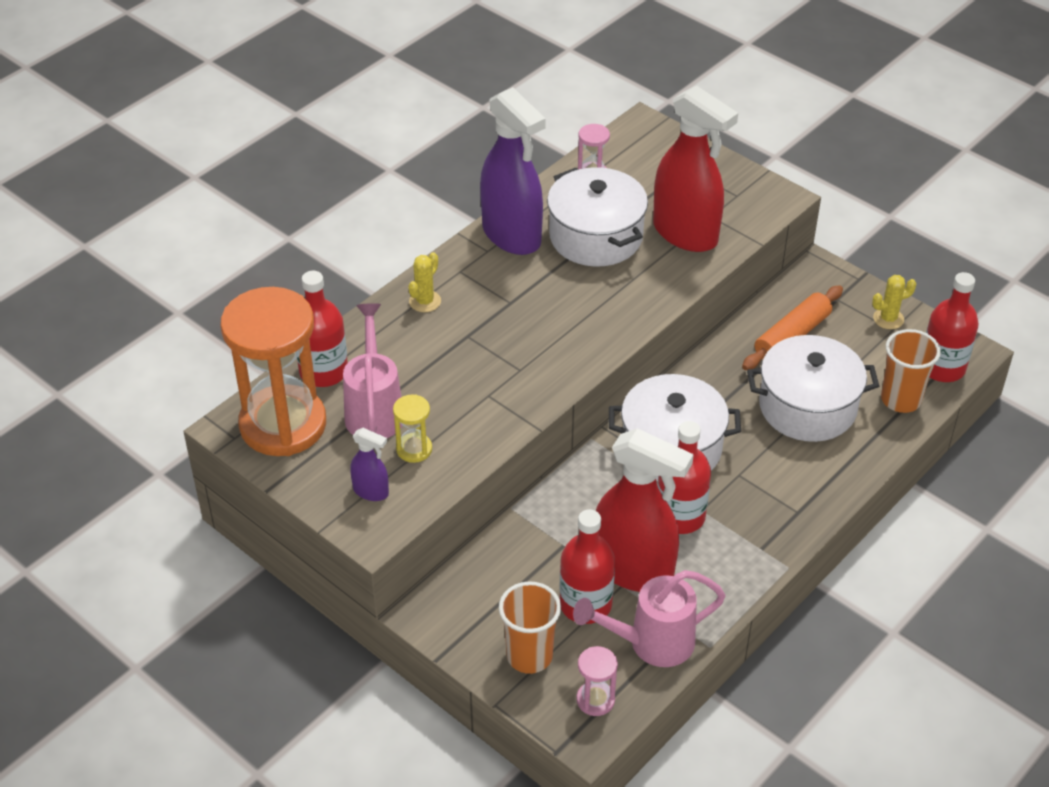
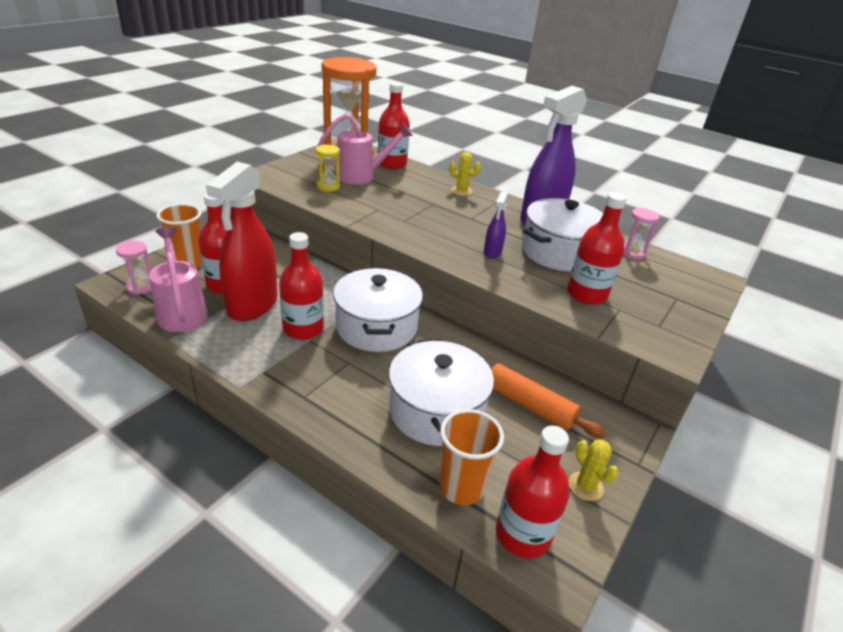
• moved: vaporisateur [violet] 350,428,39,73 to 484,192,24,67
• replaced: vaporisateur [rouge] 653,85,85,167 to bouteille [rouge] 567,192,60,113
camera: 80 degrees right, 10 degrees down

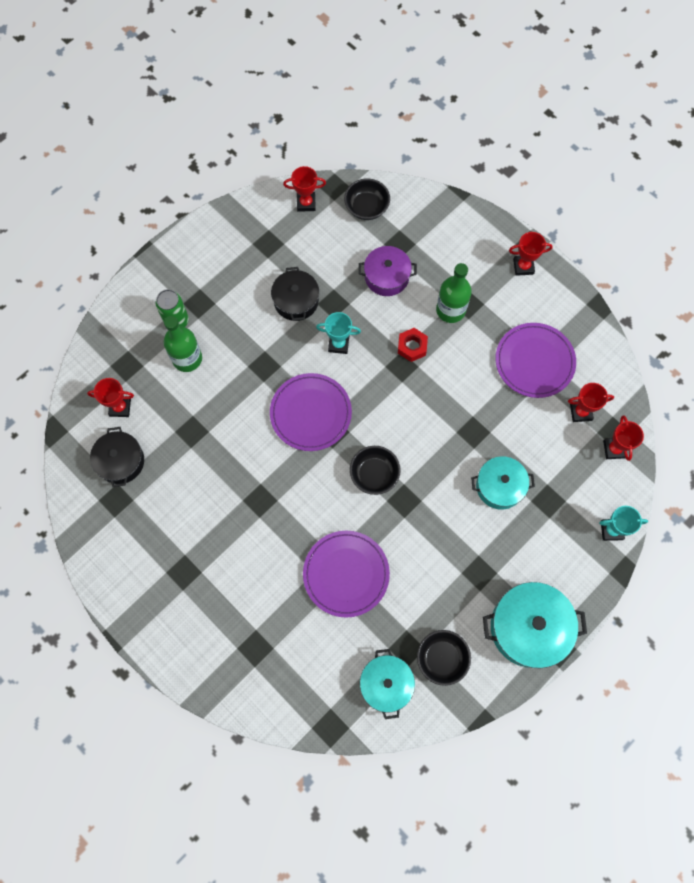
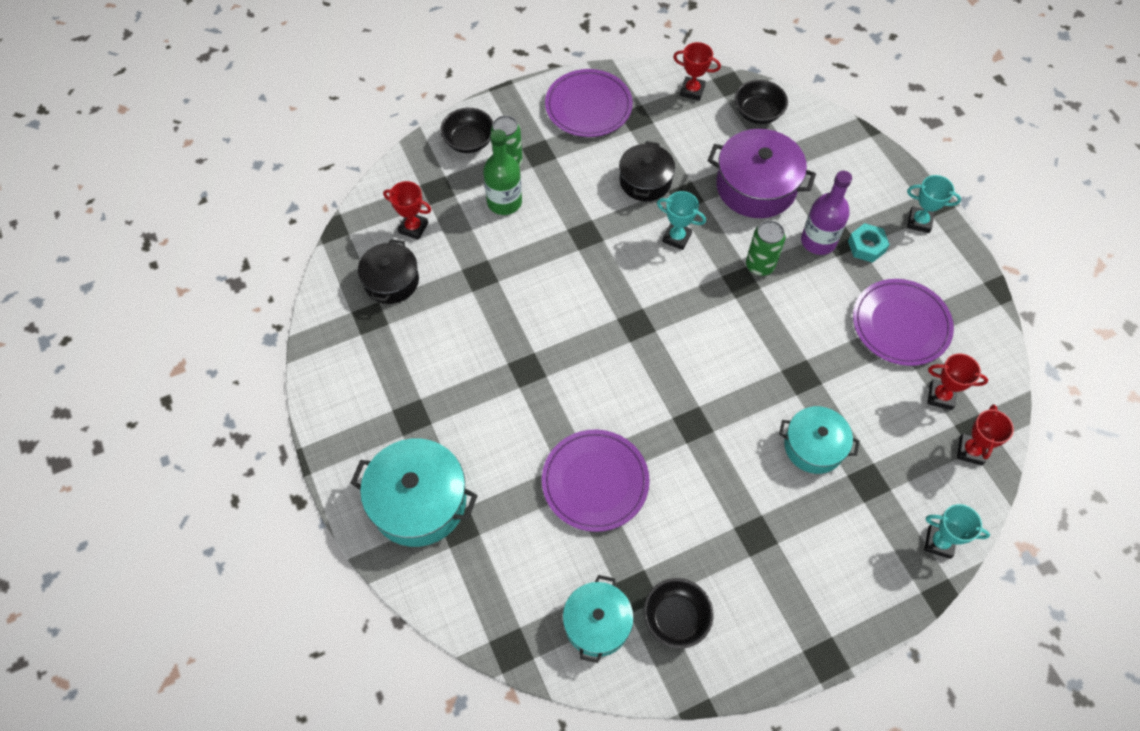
• added: écrou [turquoise] 848,223,42,40
• moved: assiette [violet] 270,373,82,78 to 545,69,88,68
• moved: bol [noir] 350,446,51,49 to 440,108,53,45
• moved: marmite [turquoise] 483,582,104,86 to 351,438,127,109
• replaced: écrou [rouge] 398,328,30,34 to canette [vert] 746,220,40,56
• recoloured: bouteille [vert] 436,263,36,60 to bouteille [violet] 801,171,51,84
• recoloured: trophée [rouge] 509,232,44,44 to trophée [turquoise] 907,175,54,58
• resized: marmite [violet] 359,246,58,50 = 708,129,108,89 x1.54
camera: 20 degrees right, 10 degrees down

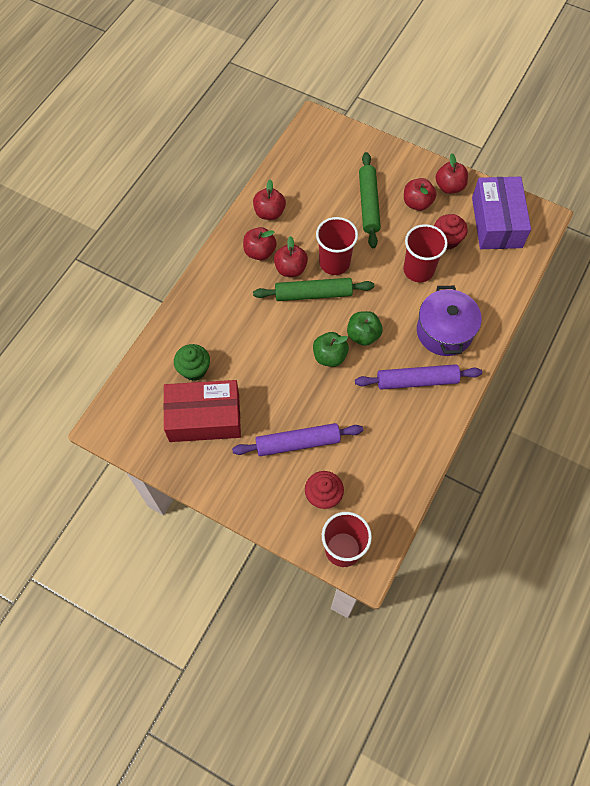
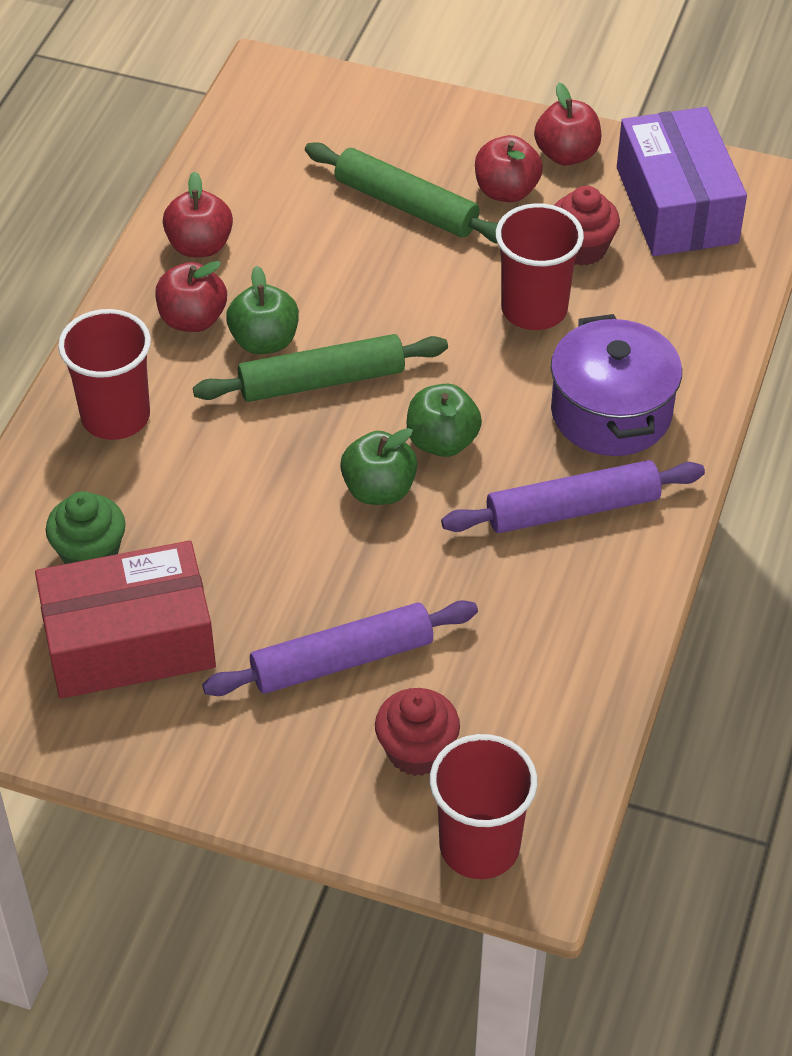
• moved: gobelet [rouge] 316,217,42,58 to 58,309,93,131
• recoloured: pomme [rouge] 274,236,34,41 to pomme [vert] 226,265,73,89
• turned: rouleau à pâtisserie [vert] 359,152,22,96 = 305,142,193,102 45 degrees counterclockwise
camera: 10 degrees left, 15 degrees down

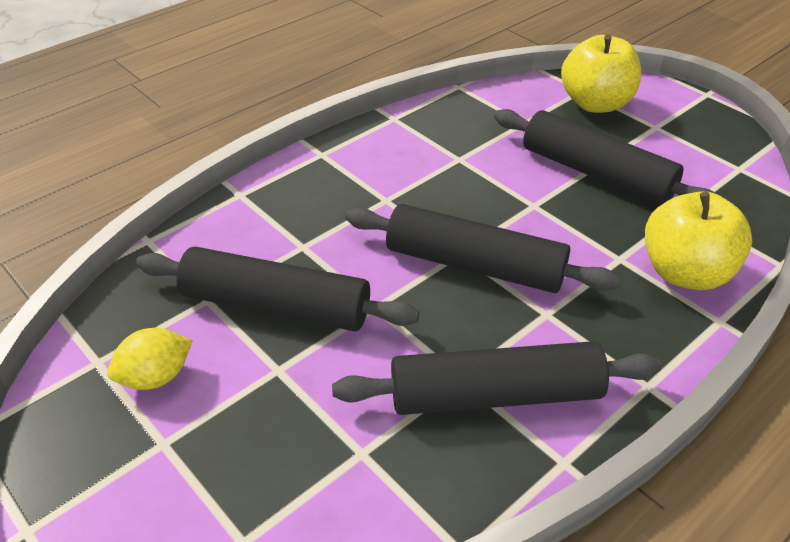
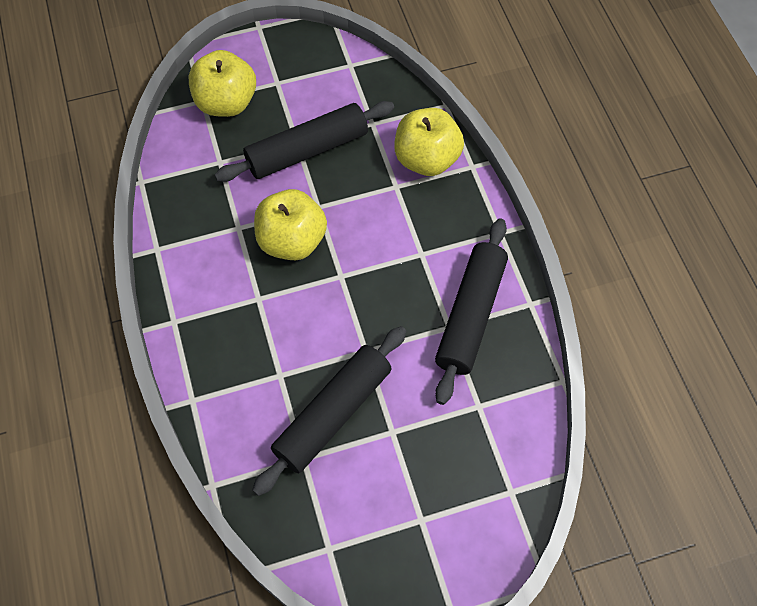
• removed: citron [jaune] 107,328,85,62
• removed: rouleau à pâtisserie [noir] 345,204,275,89
• added: pomme [jaune] 254,189,73,71
camera: 65 degrees left, 20 degrees up

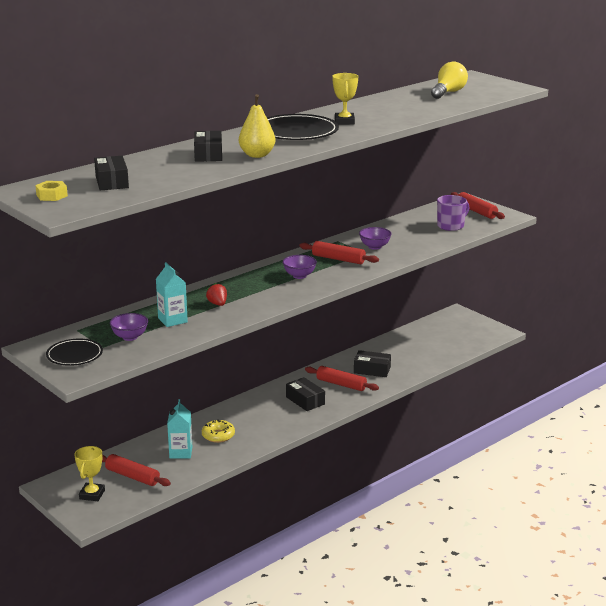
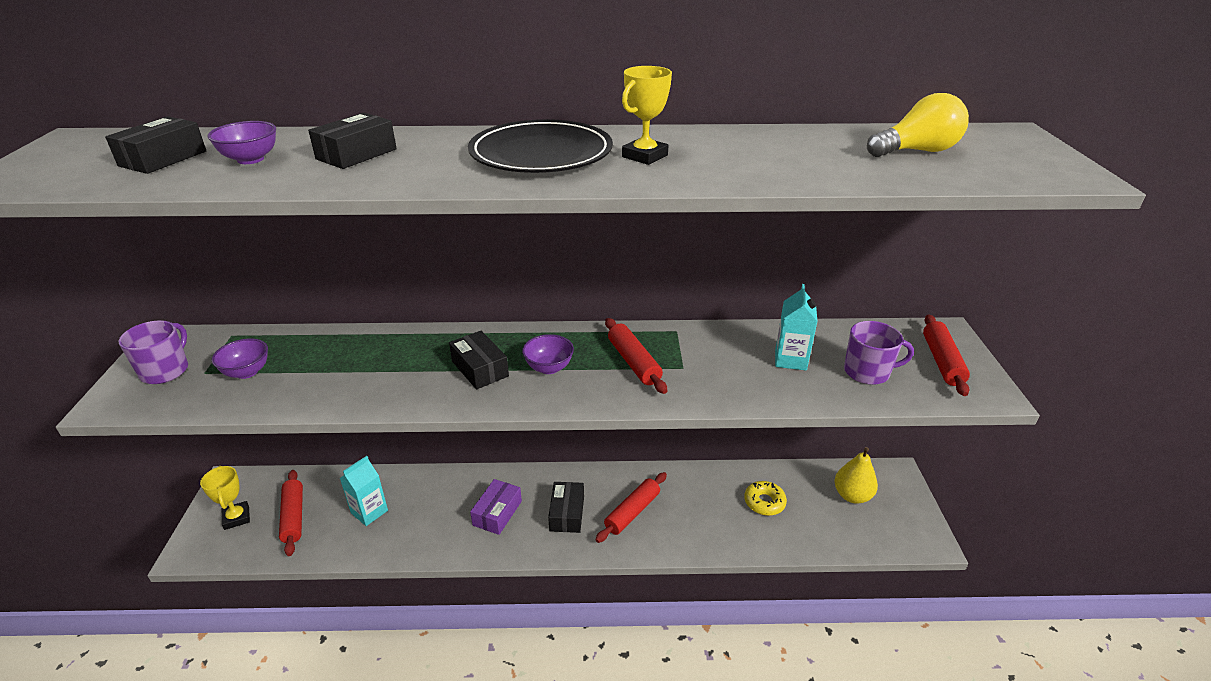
• removed: écrou [jaune] 35,181,33,20
• removed: fraise [rouge] 206,283,21,23
• added: boîte [violet] 470,479,52,56
• moved: brique de lait [turquoise] 156,262,32,65 to 775,284,43,86
• moved: beignet [jaune] 202,419,33,24 to 744,481,43,35
• moved: poire [jaune] 239,94,37,64 to 834,447,44,57
• moved: boîte [noir] 354,350,37,27 to 449,331,60,59
• moved: bol [violet] 359,227,33,23 to 208,121,68,43
• replaced: assiette [noir] 46,339,57,27 to tasse [violet] 119,320,69,64
• turned: trophée [jaune] 74,446,31,55 = 200,466,50,64 75 degrees counterclockwise
• turned: rouleau à pâtisserie [rouge] 305,366,74,25 = 595,472,72,71 60 degrees clockwise
camera: 40 degrees right, 10 degrees up

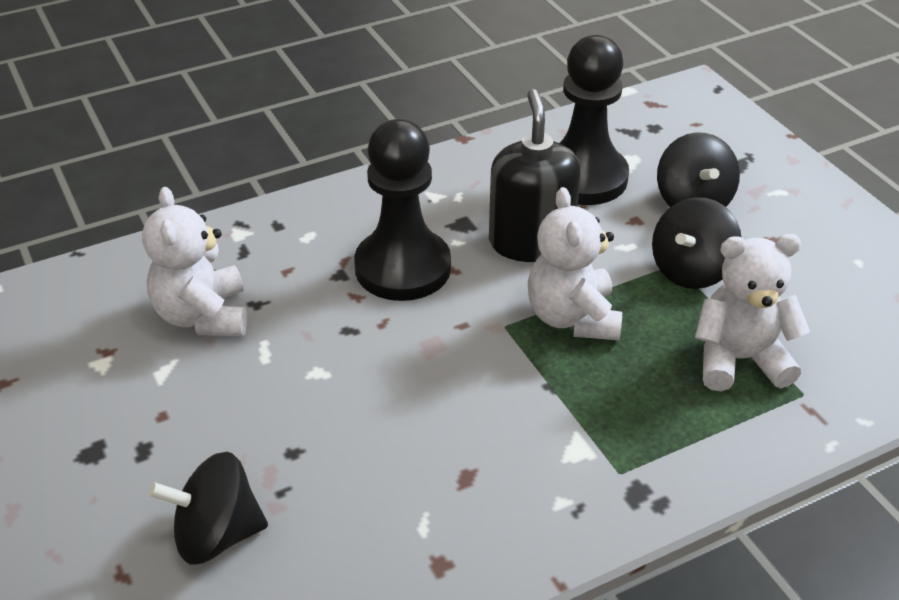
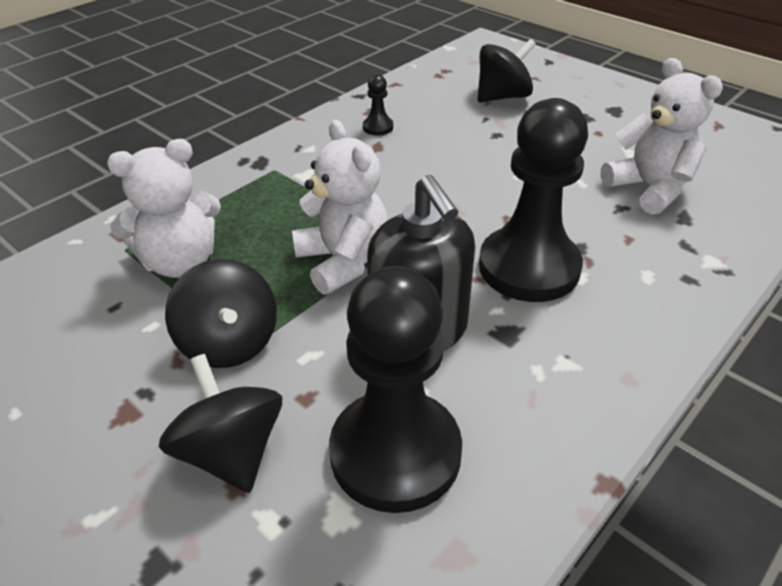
• added: pion [noir] 363,74,31,62
• turned: toupie [noir] 652,197,89,92 = 165,259,112,109 135 degrees clockwise
camera: 160 degrees right, 0 degrees up

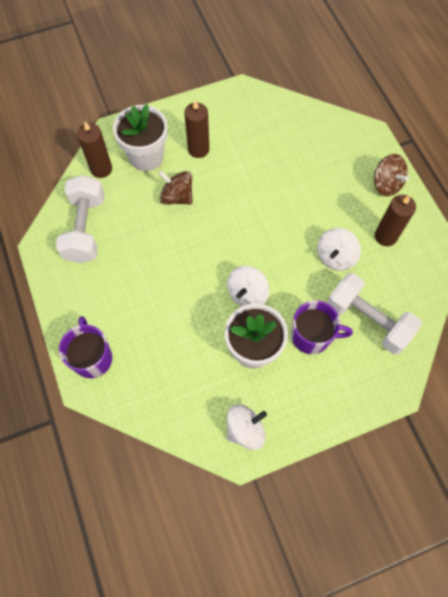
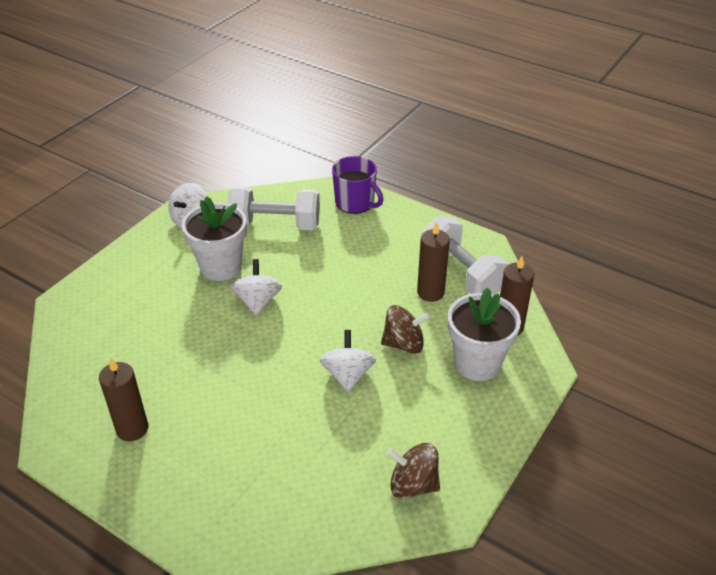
• removed: tasse [violet] 291,301,62,53
• moved: bougie [marron] 184,100,25,58 to 417,222,33,80
• moved: toupie [blanc] 317,228,44,43 to 320,330,56,62
• moved: haltère [blanc] 327,273,95,82 to 228,186,92,44
• moved: toupie [marron] 374,154,35,42 to 387,443,53,56
camera: 145 degrees right, 25 degrees down

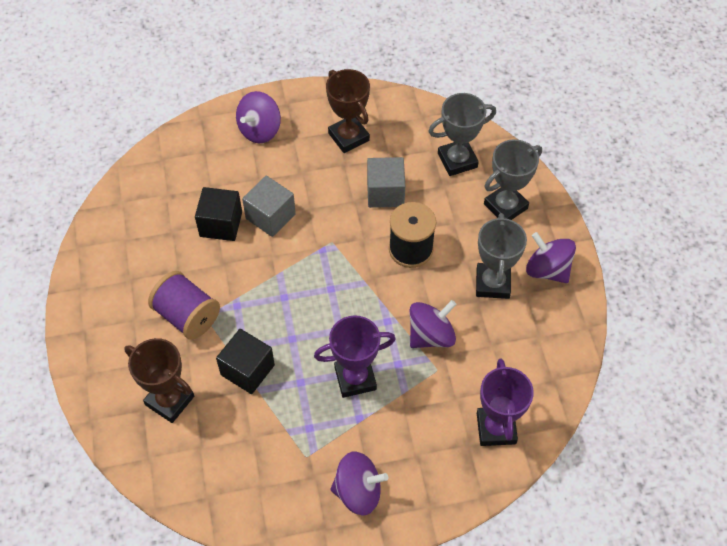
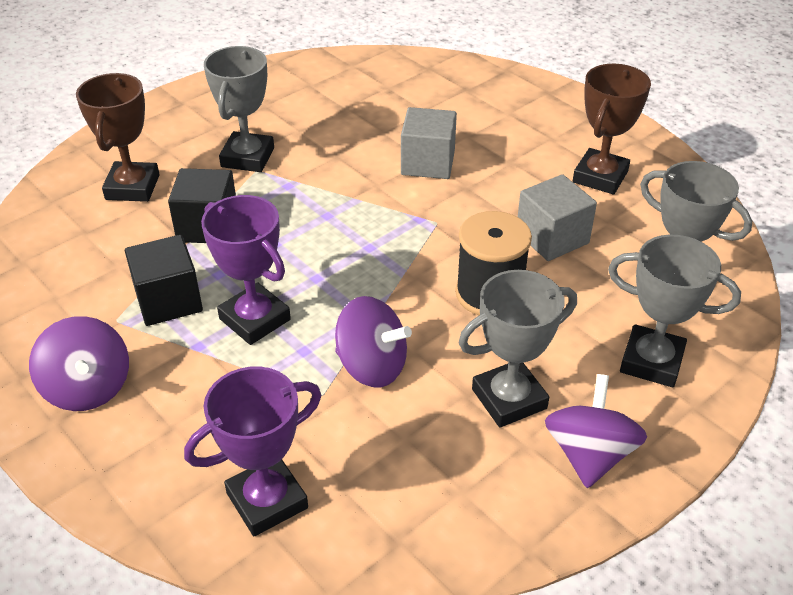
• removed: toupie [violet] 236,91,45,52
• moved: cube [noir] 195,187,47,54 to 125,235,78,91
• replaced: bobine [violet] 148,271,72,69 to trophée [gris] 204,46,70,126
camera: 60 degrees right, 15 degrees down

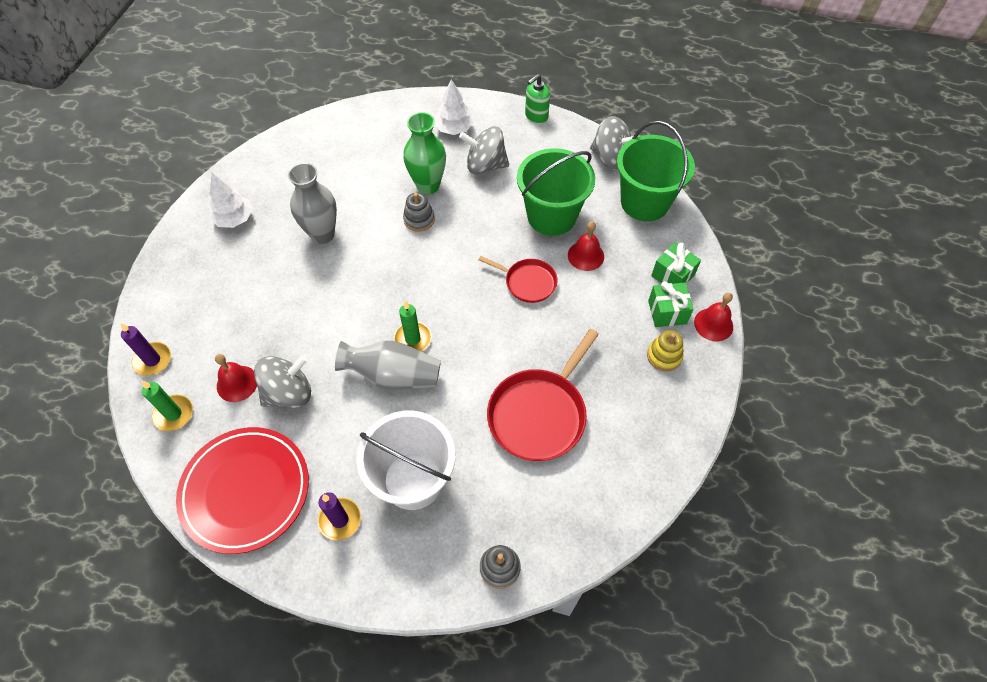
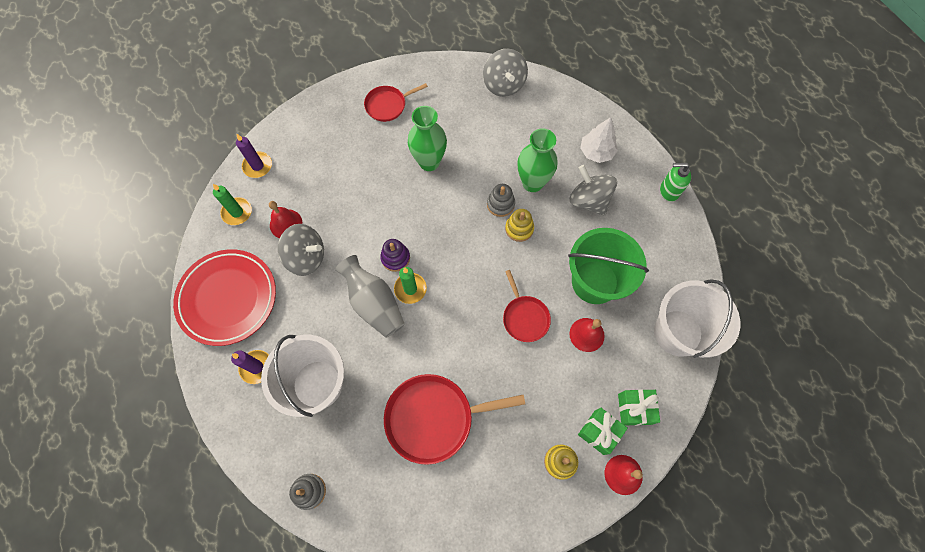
• added: jouet à empiler [violet] 380,239,30,33
• added: jouet à empiler [jaune] 505,209,29,33
• moved: toupie [gris] 590,116,49,54 to 483,49,45,48
• replaced: arbre [blanc] 209,173,44,55 to poêle [rouge] 364,83,64,39
• recoloured: vase [gris] 288,163,49,81 to vase [vert] 408,106,39,65
• recoloured: seau [vert] 617,121,78,100 to seau [blanc] 654,279,86,79
camera: 45 degrees right, 10 degrees up

